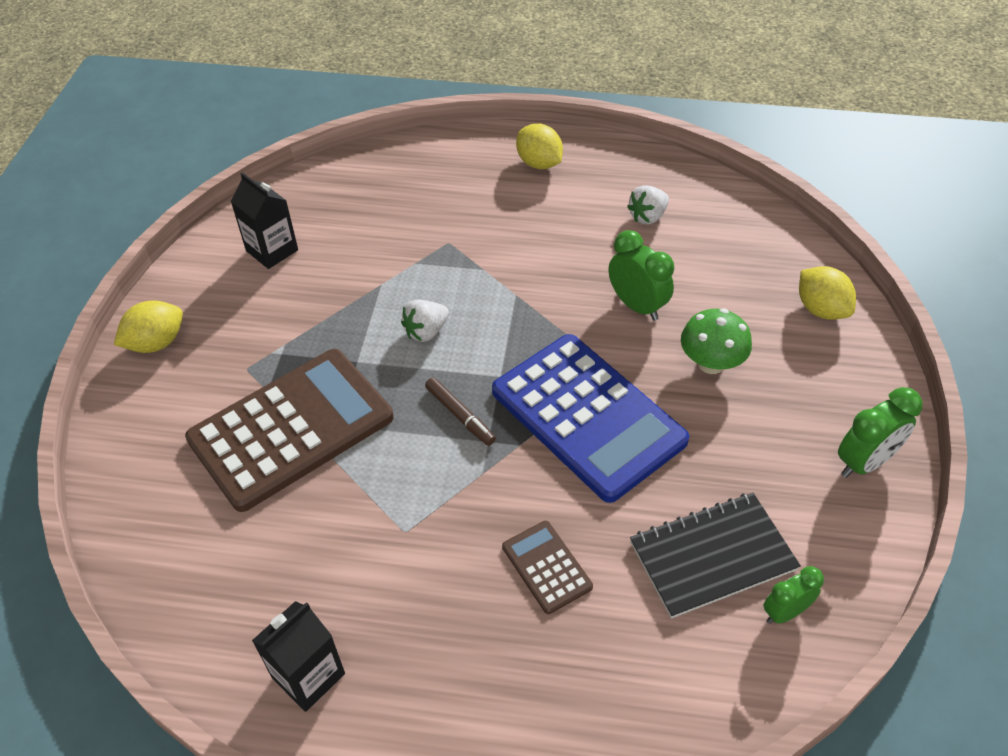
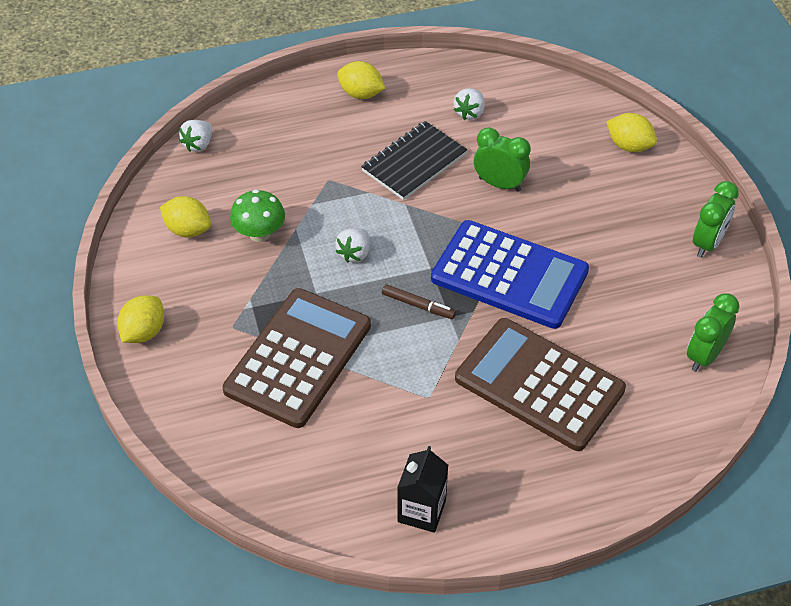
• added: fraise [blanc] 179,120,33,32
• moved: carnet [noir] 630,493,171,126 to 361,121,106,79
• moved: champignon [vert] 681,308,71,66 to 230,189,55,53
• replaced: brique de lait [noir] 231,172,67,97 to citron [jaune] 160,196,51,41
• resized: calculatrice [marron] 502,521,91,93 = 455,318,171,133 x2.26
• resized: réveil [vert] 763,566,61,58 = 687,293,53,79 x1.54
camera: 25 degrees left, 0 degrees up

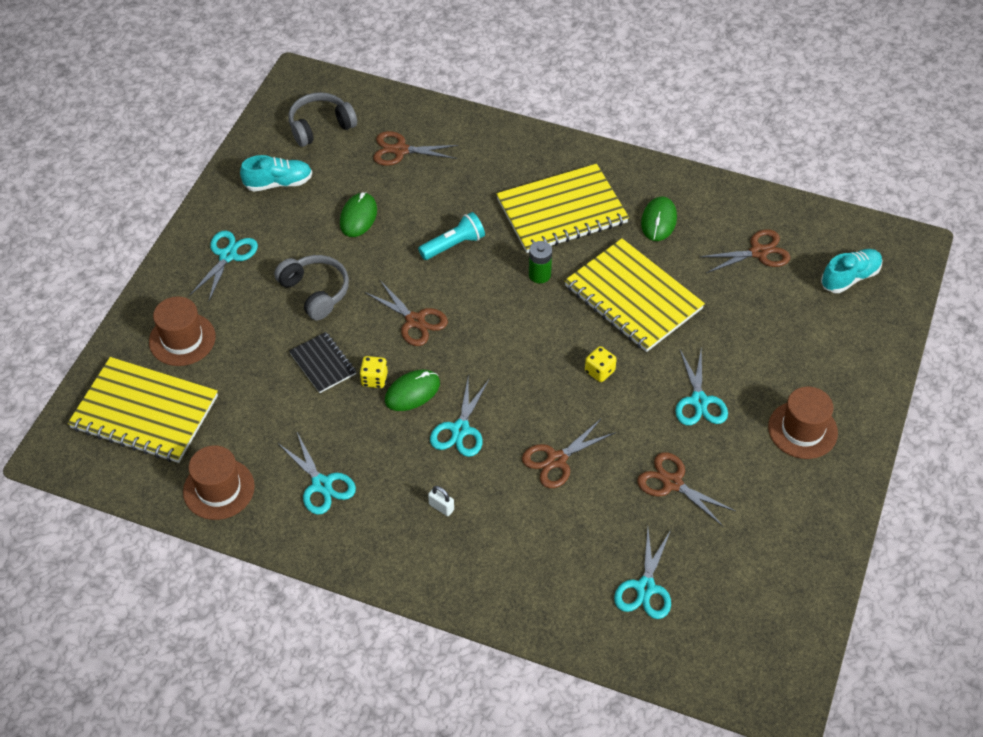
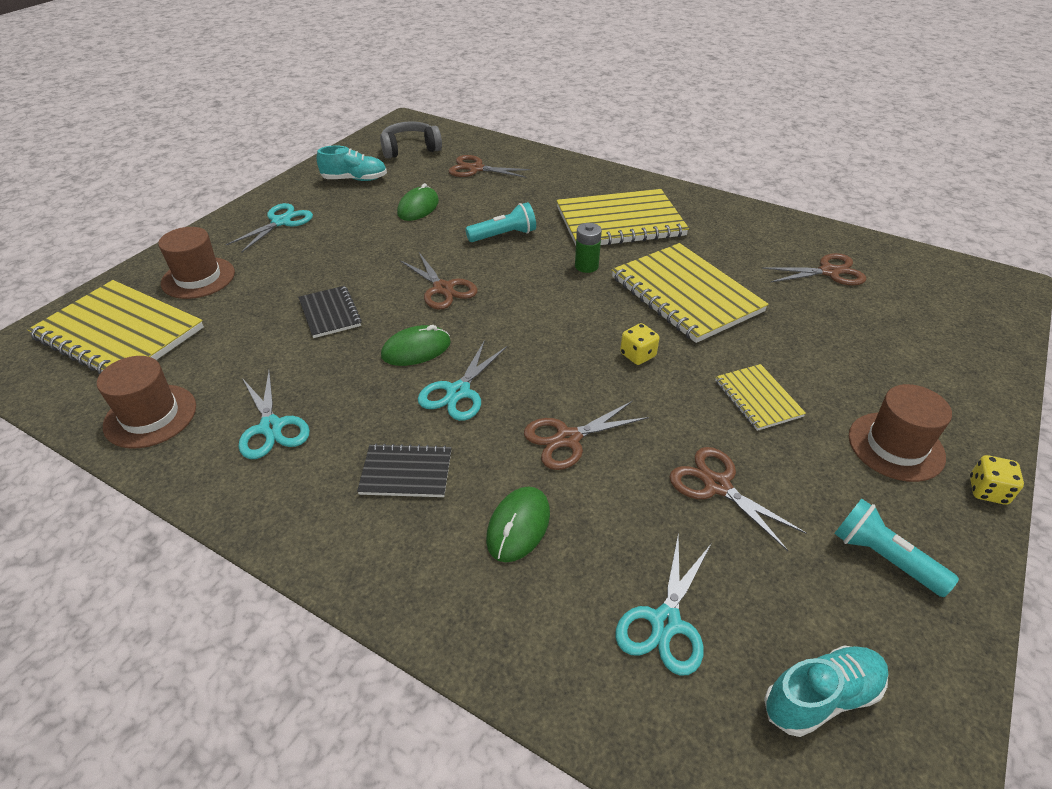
• removed: casque audio [gris] 274,255,75,65
• added: lampe de poche [turquoise] 834,498,125,99
• moved: dé [jaune] 359,356,29,32 to 970,455,54,50
• moved: souris [vert] 641,196,36,45 to 486,486,64,76
• moved: chaussure [turquoise] 821,249,61,44 to 764,646,124,91
• replaced: cadenas [blanc] 428,486,26,30 to carnet [noir] 357,443,94,54
• replaced: ciseaux [turquoise] 675,349,53,76 to carnet [jaune] 715,364,91,67
camera: 10 degrees right, 10 degrees down

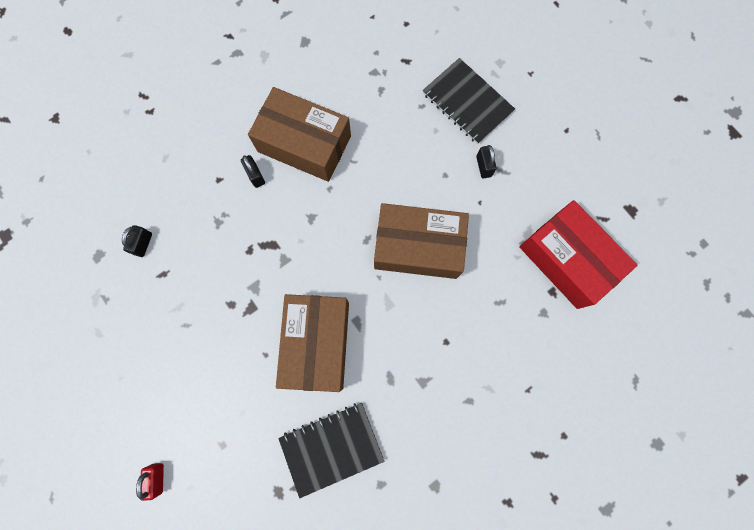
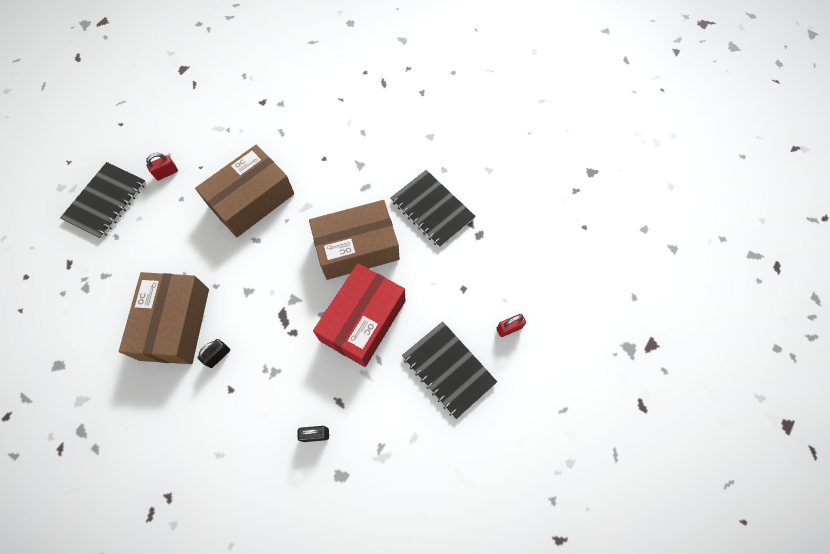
• added: carnet [noir] 402,321,95,98
• moved: boîte [rouge] 519,200,118,109 to 313,263,93,104
• recoloured: cadenas [noir] 476,145,21,34 to cadenas [rouge] 146,153,32,27
• turned: boîte [marron] 374,203,95,76 = 195,145,99,92 60 degrees clockwise
camera: 110 degrees left, 10 degrees down

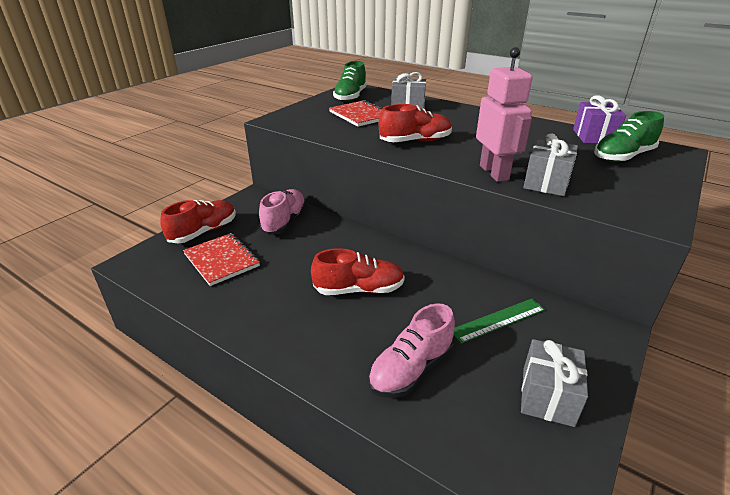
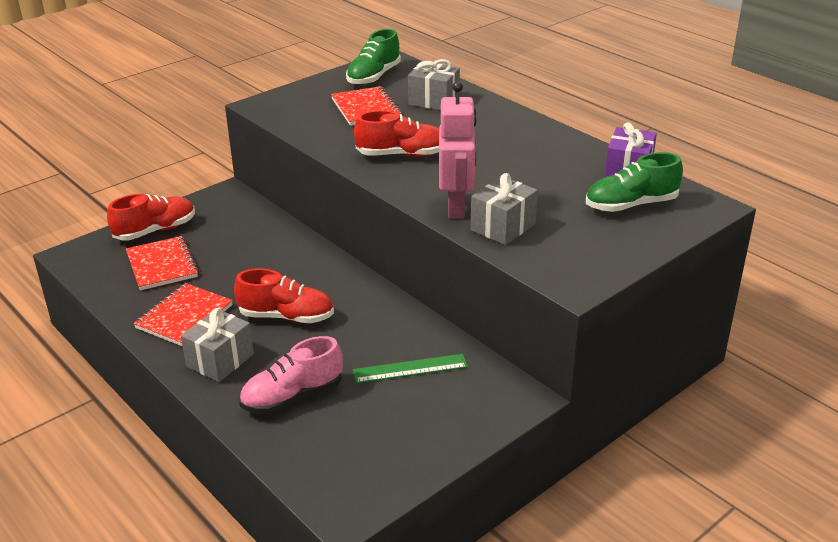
• removed: chaussure [rose] 259,189,48,46
• added: carnet [rouge] 133,283,100,63
• moved: cadeau [gris] 521,339,67,88 to 181,308,73,74
camera: 15 degrees right, 0 degrees up

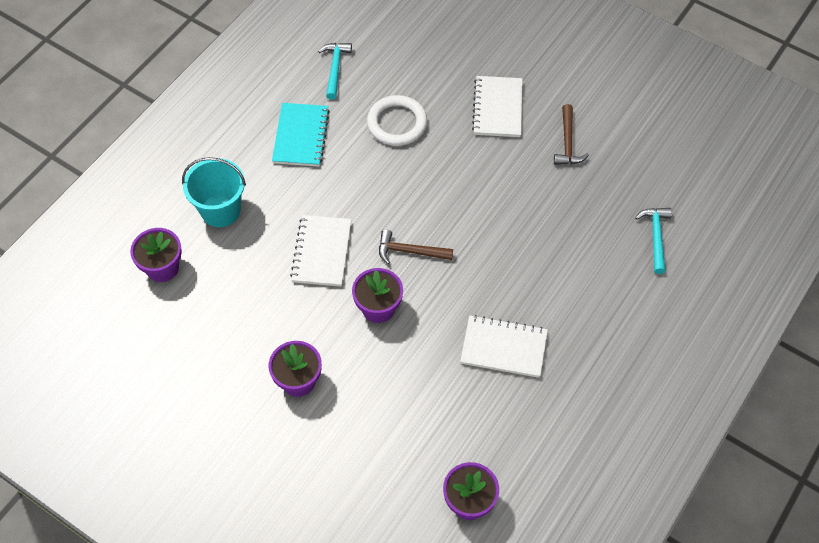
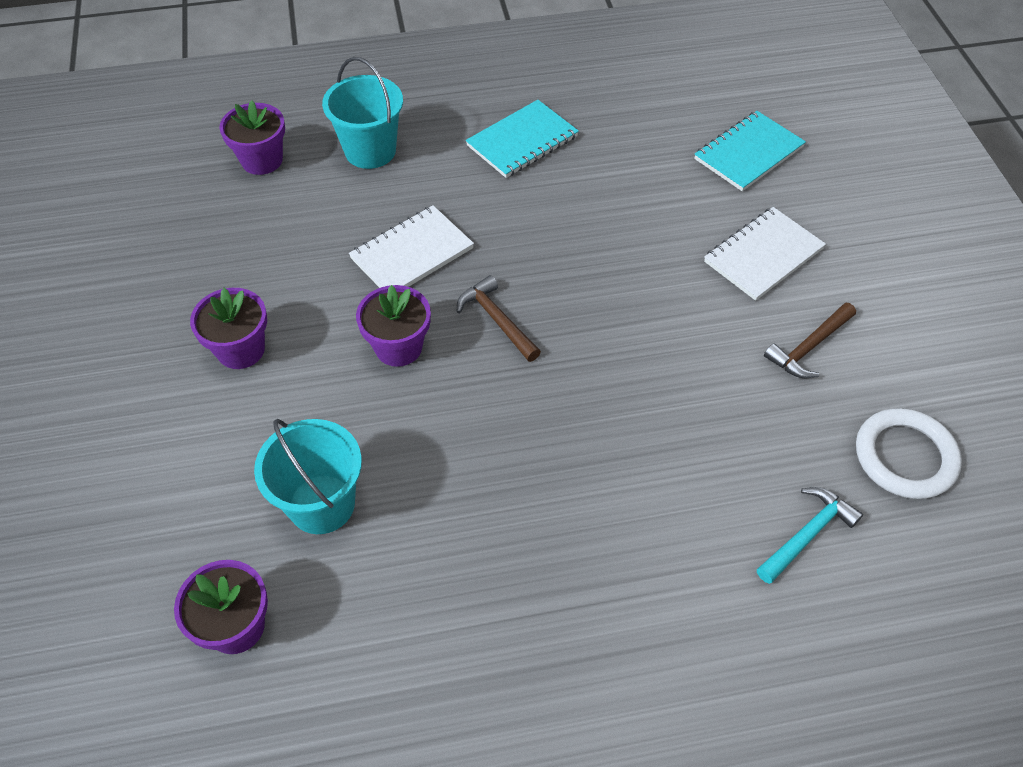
• removed: marteau [turquoise] 318,43,34,57
• removed: carnet [blanc] 460,315,88,63
• added: seau [turquoise] 254,419,108,115
• added: carnet [turquoise] 694,111,112,80
• moved: anneau [blanc] 367,95,60,51 to 856,408,106,91
camera: 45 degrees right, 5 degrees down

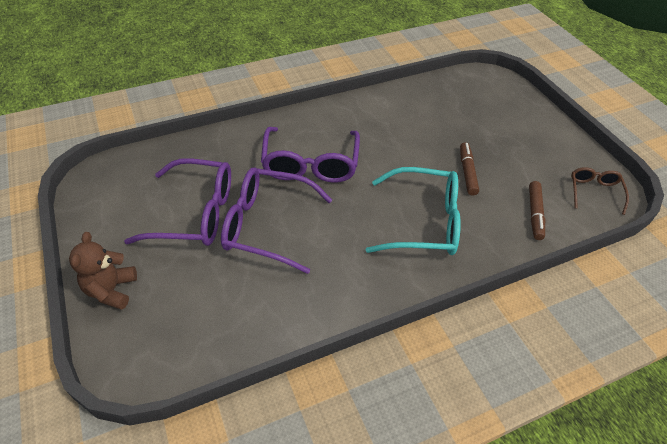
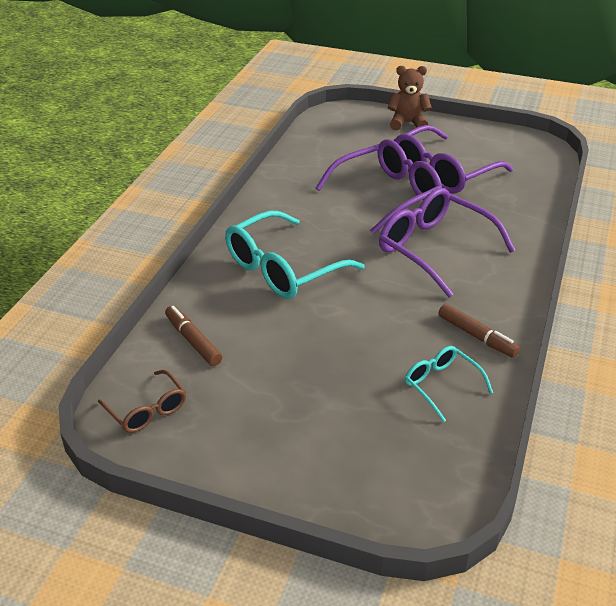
• added: lunettes [turquoise] 405,346,88,76
• moved: feutre [marron] 460,142,19,54 to 438,304,82,54
• turned: ours en peluche [marron] 69,232,68,78 = 388,66,44,64 45 degrees counterclockwise
camera: 135 degrees right, 10 degrees down

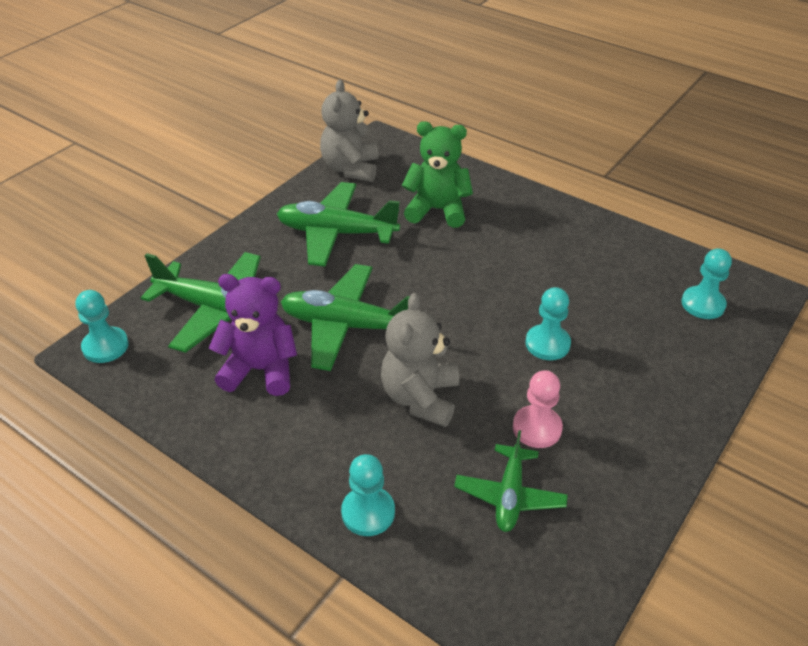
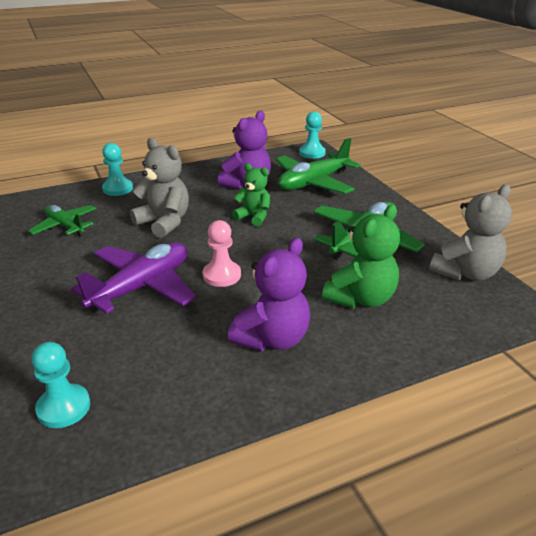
• added: ours en peluche [violet] 228,238,82,113
• moved: pion [rose] 513,370,50,78 to 203,220,38,67
• replaced: avion [vert] 281,264,129,107 to ours en peluche [vert] 232,163,38,63
• replaced: pion [turquoise] 526,287,45,73 to avion [violet] 71,242,125,72
• turned: ours en peluche [gris] 320,80,58,102 = 429,184,83,97 105 degrees clockwise
camera: 120 degrees right, 10 degrees down

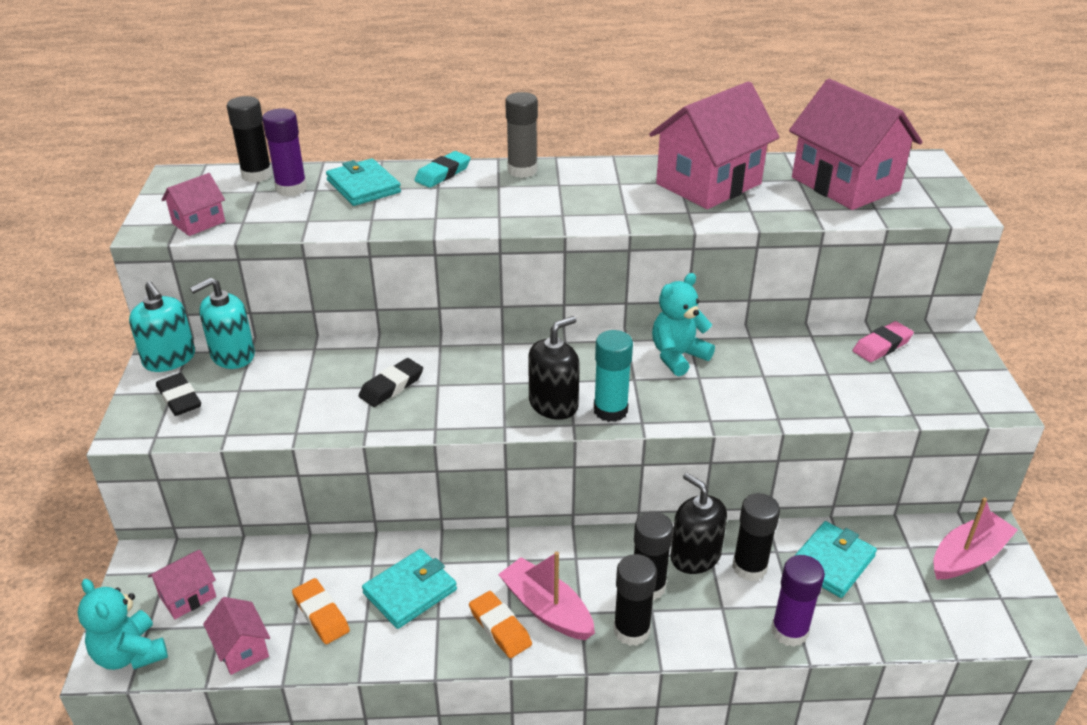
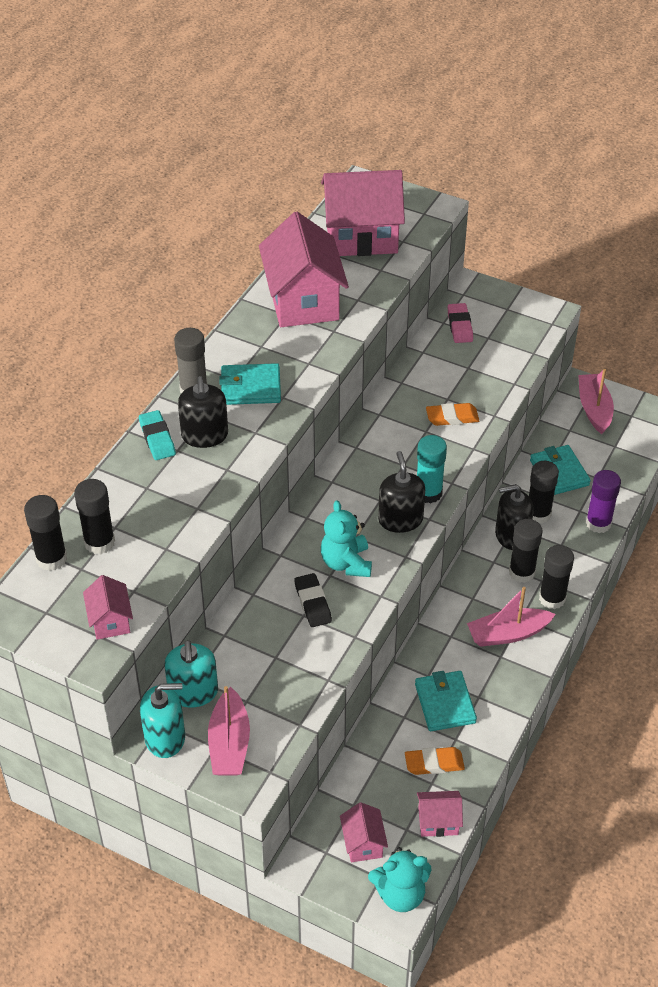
• added: distributeur de savon [noir] 178,376,50,72
• moved: portefeuille [turquoise] 326,159,75,47 to 219,363,62,42
• moved: gomme [orange] 469,591,63,67 to 426,403,53,23
• moved: ours en peluche [turquoise] 652,273,63,103 to 321,500,51,77
• replaced: gomme [noir] 156,373,45,43 to bateau [rose] 208,686,42,90
• recoloured: bâton de colle [violet] 262,109,45,87 to bâton de colle [noir] 74,479,41,75
camera: 60 degrees left, 10 degrees up

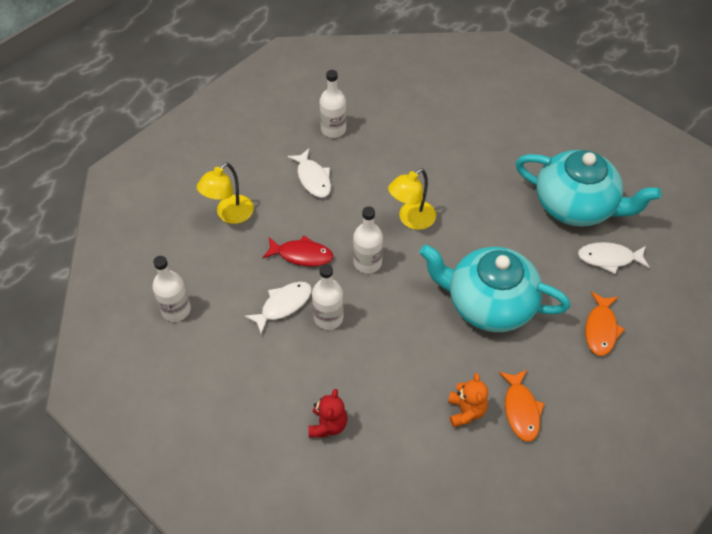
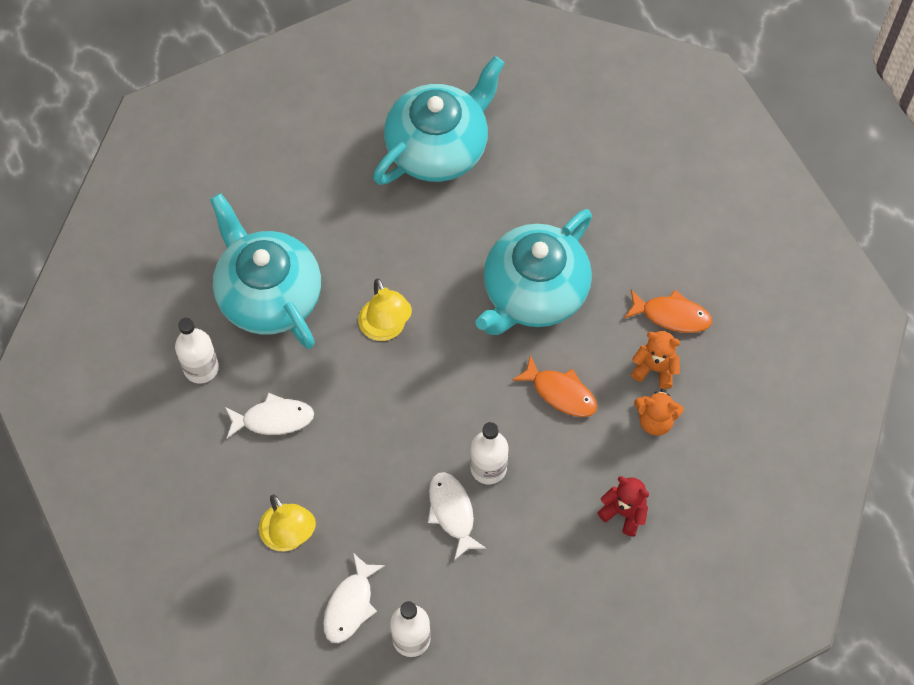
• removed: poisson [rouge] 262,236,71,30
• removed: bouteille [blanc] 353,207,30,67
• added: théière [turquoise] 210,193,111,156
• added: ours en peluche [orange] 634,389,50,47
• moved: poisson [blanc] 578,242,72,32 to 323,553,62,90
• moved: poisson [orange] 585,292,40,64 to 512,355,85,62
camera: 70 degrees left, 10 degrees up

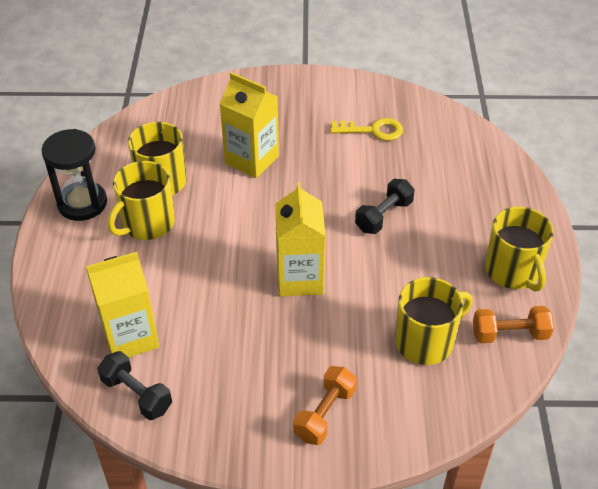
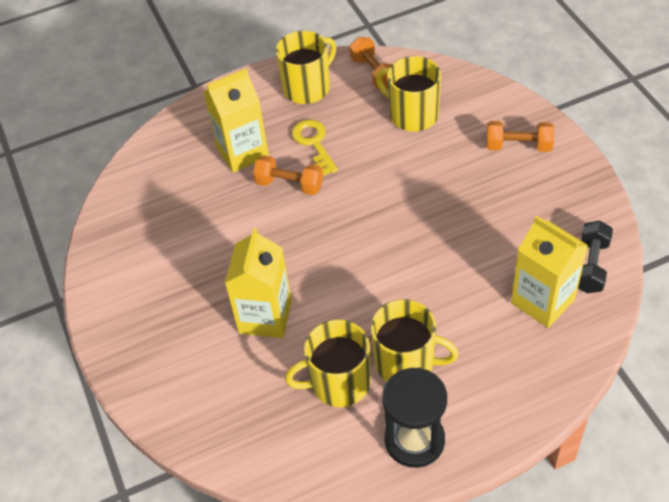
• moved: brique de lait [jaune] 275,182,51,115 to 203,68,66,104
• moved: clé [jaune] 330,118,73,23 to 292,120,46,55
• recoloured: haltère [noir] 355,179,60,55 to haltère [orange] 253,155,70,40
camera: 110 degrees left, 5 degrees up

